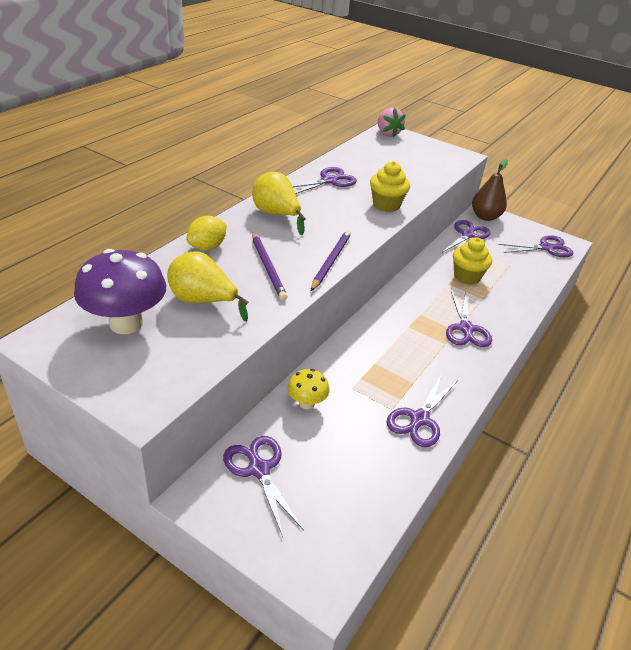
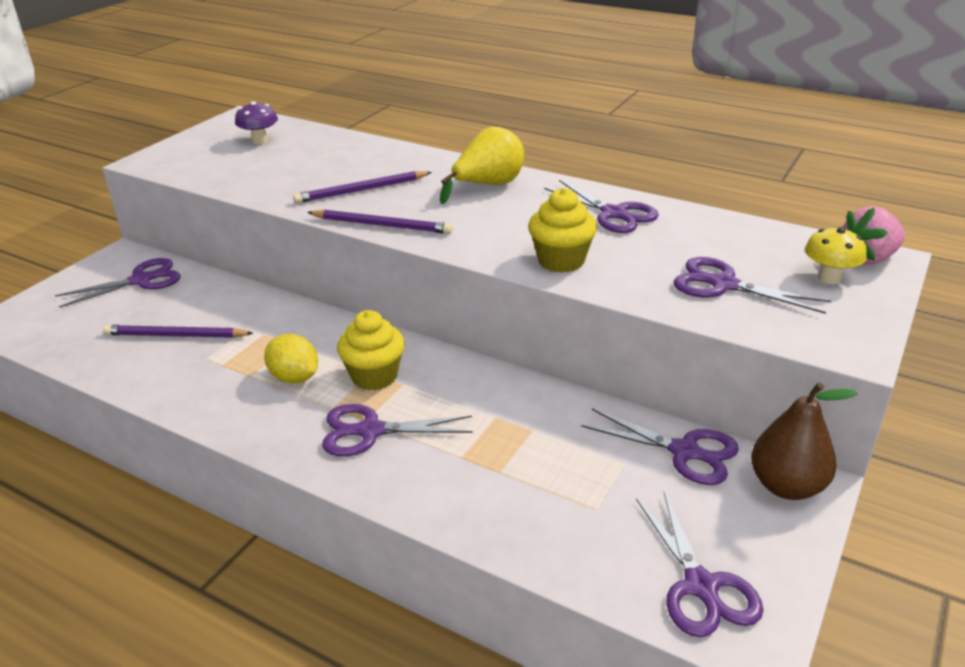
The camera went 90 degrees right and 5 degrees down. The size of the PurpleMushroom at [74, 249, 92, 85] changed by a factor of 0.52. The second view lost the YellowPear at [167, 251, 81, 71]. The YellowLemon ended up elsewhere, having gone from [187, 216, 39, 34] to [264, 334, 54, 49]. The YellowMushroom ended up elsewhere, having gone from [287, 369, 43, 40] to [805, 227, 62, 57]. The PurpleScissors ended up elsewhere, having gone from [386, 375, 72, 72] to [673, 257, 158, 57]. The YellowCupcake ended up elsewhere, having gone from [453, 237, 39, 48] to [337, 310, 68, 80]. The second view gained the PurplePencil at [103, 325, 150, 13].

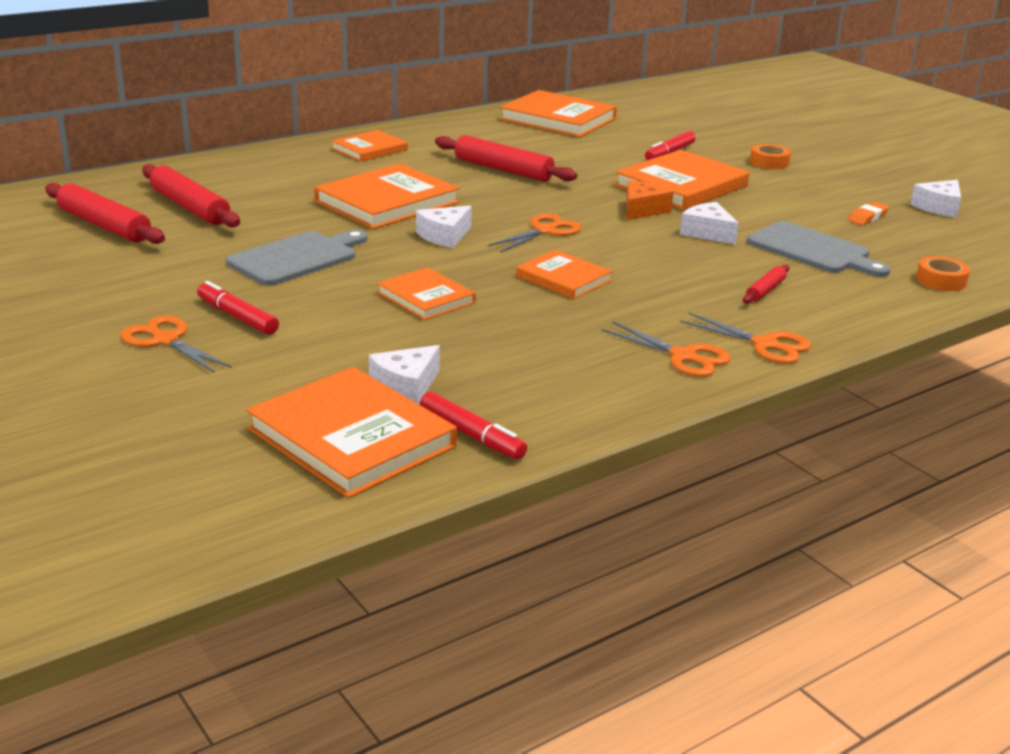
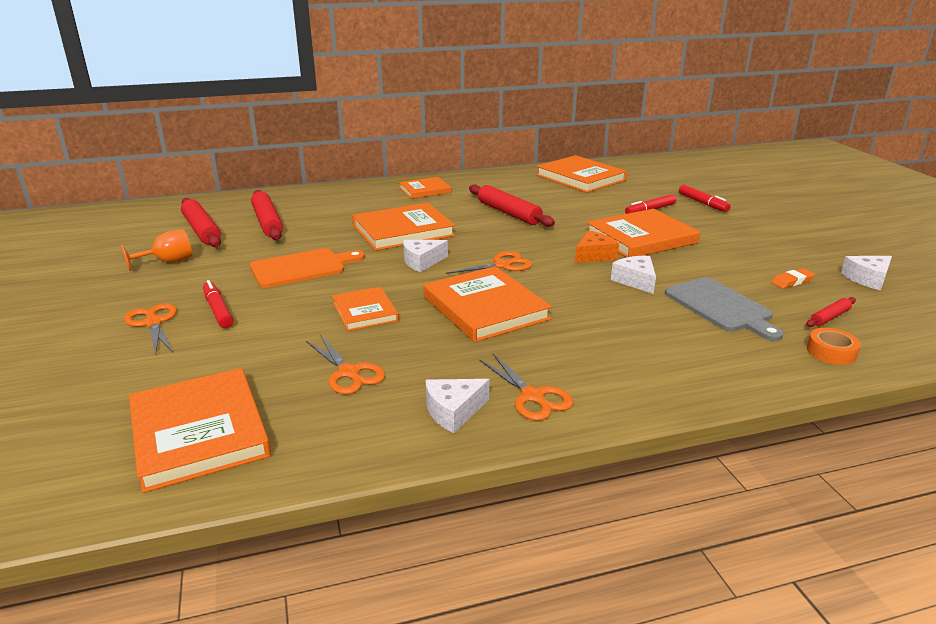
The camera went 20 degrees right and 0 degrees up. What was the GreyCuttingBoard at [226, 230, 142, 56] turned into the OrangeCuttingBoard at [250, 248, 115, 40]. The WhiteCheese ended up elsewhere, having gone from [369, 345, 71, 59] to [426, 379, 64, 54]. The RedMarker ended up elsewhere, having gone from [420, 392, 107, 68] to [679, 185, 51, 27]. The size of the OrangeBook at [516, 250, 97, 49] changed by a factor of 1.70. The OrangeScissors ended up elsewhere, having gone from [680, 313, 131, 51] to [306, 335, 79, 60]. The RedRollingPin ended up elsewhere, having gone from [743, 265, 46, 39] to [806, 297, 50, 30]. The second view lost the OrangeTape at [750, 144, 41, 25]. The second view gained the OrangeGoblet at [121, 229, 71, 42].

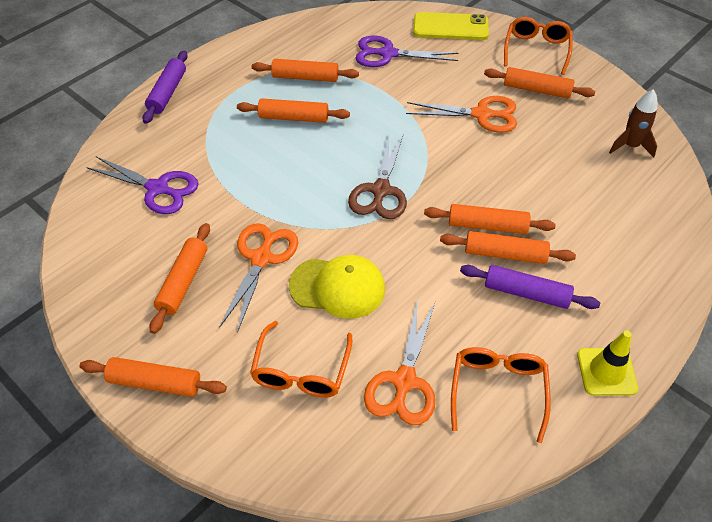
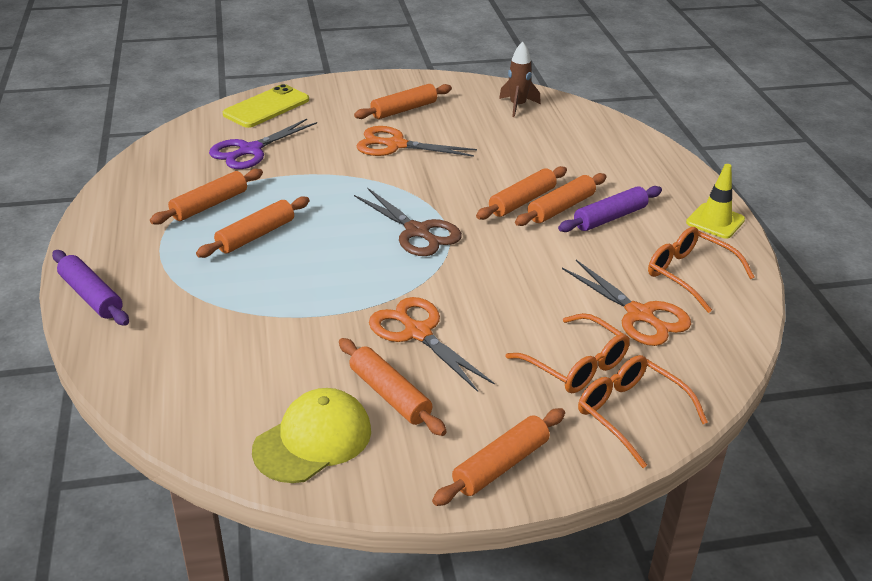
The camera went 55 degrees left and 15 degrees down. The second view lost the PurpleScissors at [86, 156, 113, 58]. The YellowCap ended up elsewhere, having gone from [289, 255, 96, 64] to [252, 388, 119, 95]. The OrangeScissors at [406, 96, 111, 37] ended up facing another way, 120 degrees counterclockwise from before. The OrangeGlasses ended up elsewhere, having gone from [504, 17, 69, 58] to [578, 355, 130, 113].

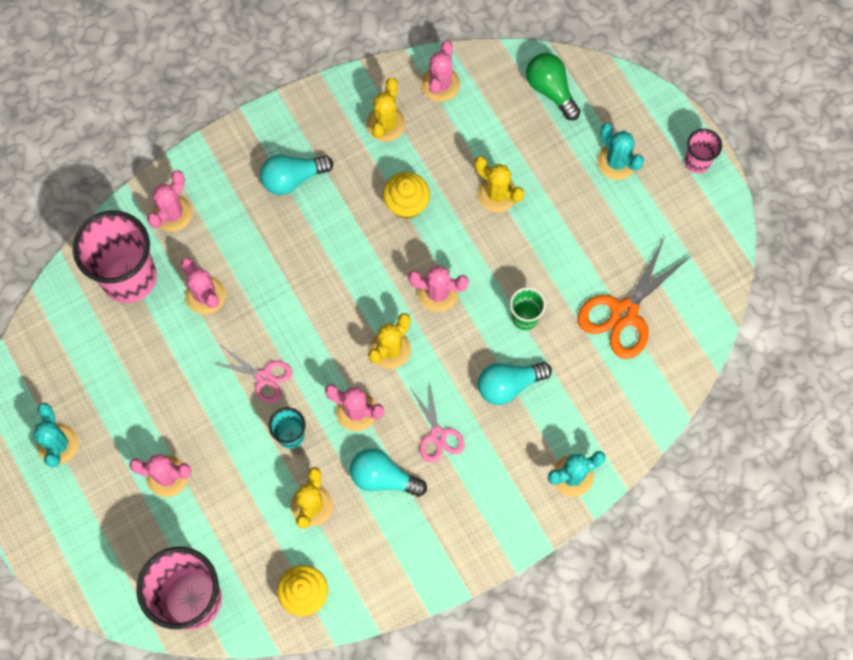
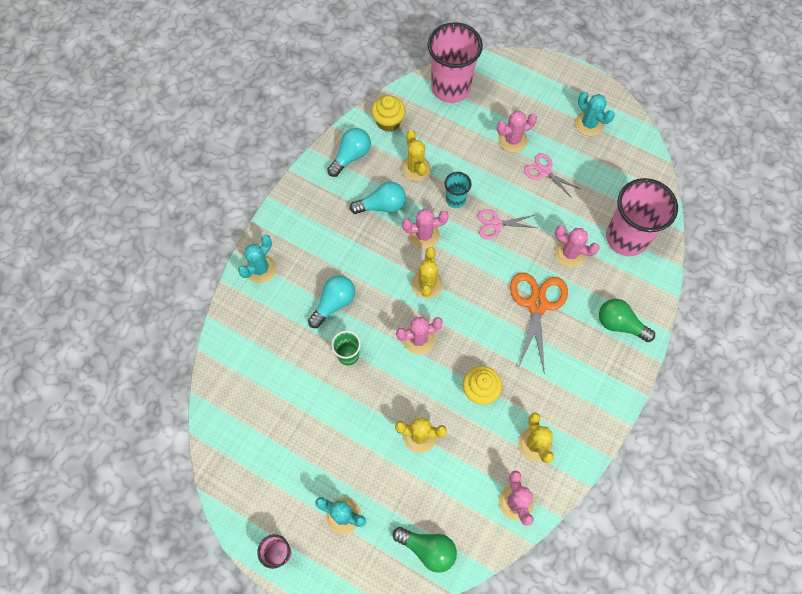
The camera went 150 degrees right and 5 degrees down. The second view lost the PinkCactus at [147, 170, 45, 62]. The TurquoiseLightBulb ended up elsewhere, having gone from [260, 155, 73, 40] to [327, 128, 44, 49]. The PinkScissors ended up elsewhere, having gone from [411, 385, 54, 78] to [524, 153, 56, 45]. The OrangeScissors ended up elsewhere, having gone from [578, 237, 114, 122] to [510, 272, 58, 103]. The second view gained the GreenLightBulb at [599, 299, 56, 43].

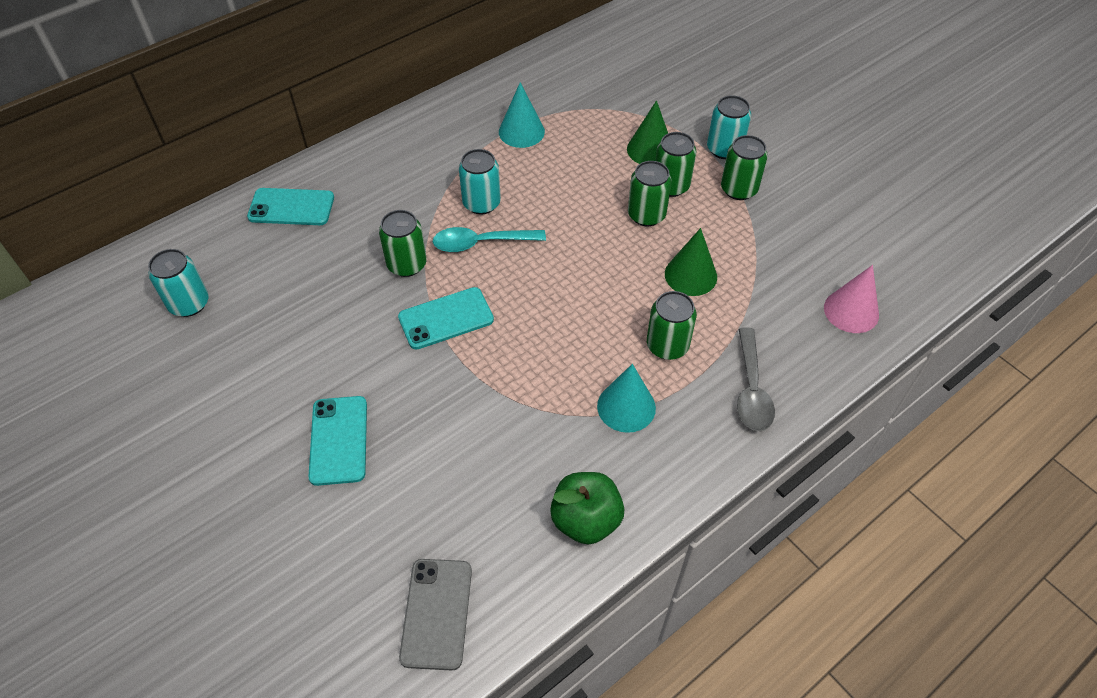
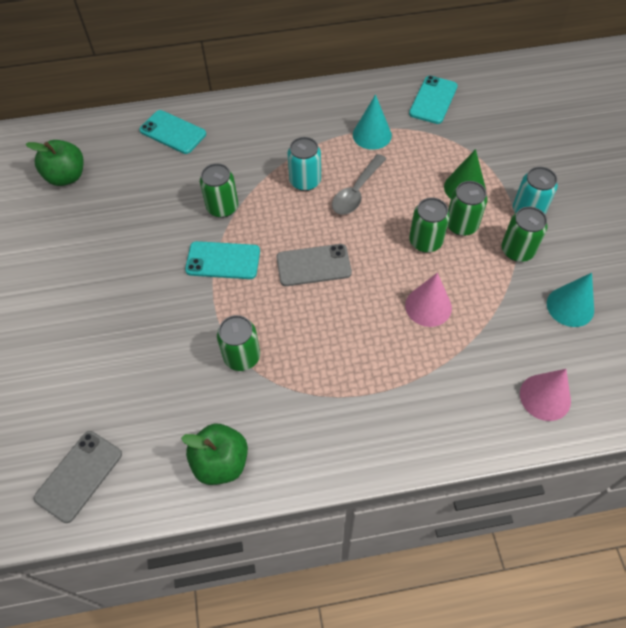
The camera went 30 degrees right and 5 degrees up. Where the TurquoiseCan stood at [148, 249, 61, 68], the GreenApple came to stand at [26, 140, 58, 46]. The TurquoisePhone ended up elsewhere, having gone from [308, 396, 59, 90] to [409, 76, 49, 48]. The second view lost the TurquoiseSpoon at [433, 227, 113, 25]. The TurquoiseCone ended up elsewhere, having gone from [597, 364, 59, 69] to [547, 273, 47, 54]. The GreenCan ended up elsewhere, having gone from [647, 291, 50, 69] to [217, 315, 43, 56]. What was the GreenCone at [665, 228, 52, 68] turned into the PinkCone at [405, 273, 47, 54]. The GreySpoon ended up elsewhere, having gone from [737, 327, 38, 104] to [332, 154, 54, 61]. The second view gained the GreyPhone at [277, 244, 75, 42].

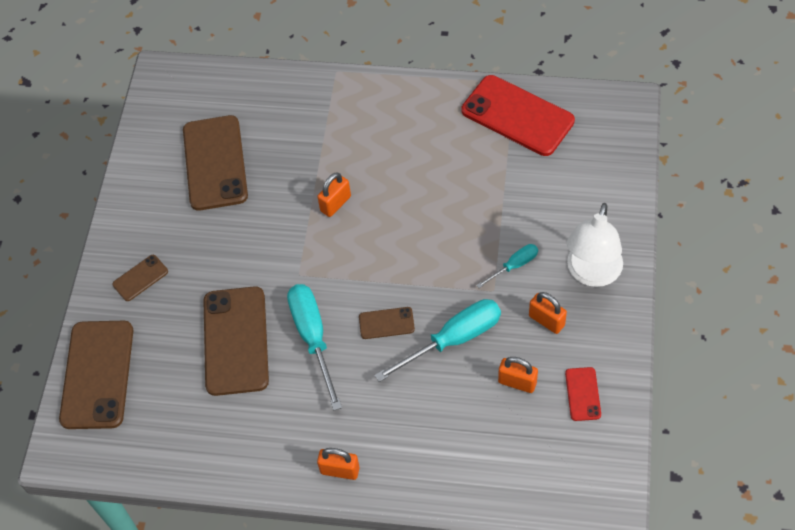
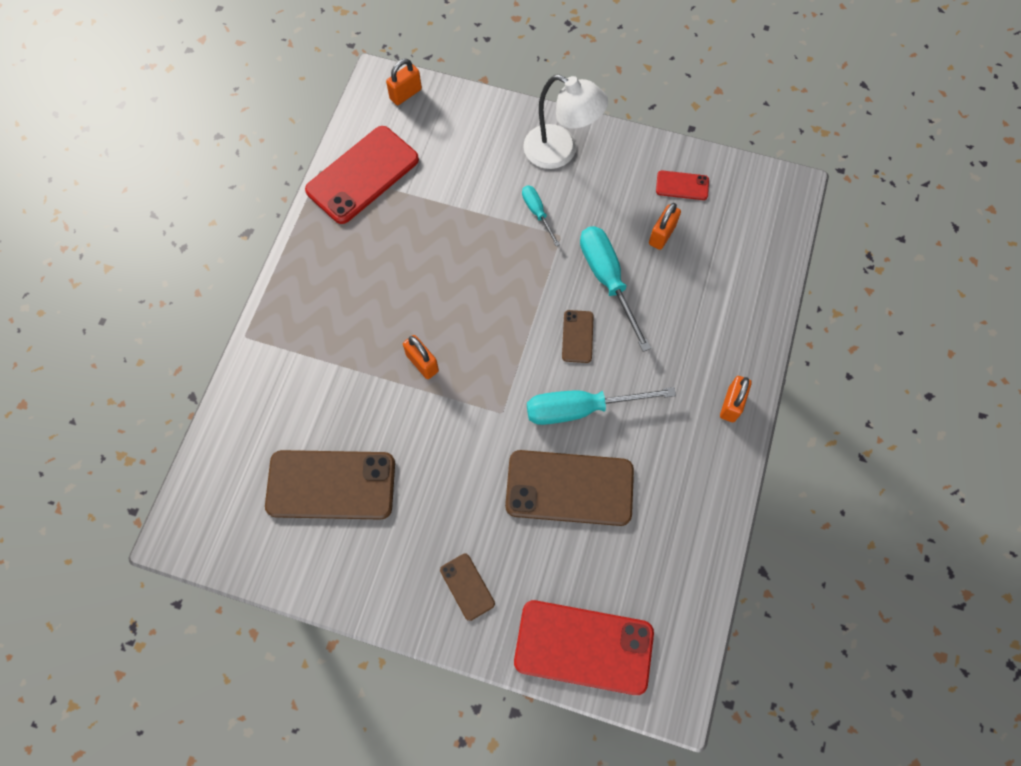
The camera went 85 degrees left and 10 degrees up. What was the BrownPhone at [59, 321, 74, 108] turned into the RedPhone at [514, 600, 140, 95]. The OrangePadlock ended up elsewhere, having gone from [529, 292, 38, 42] to [386, 59, 36, 46].

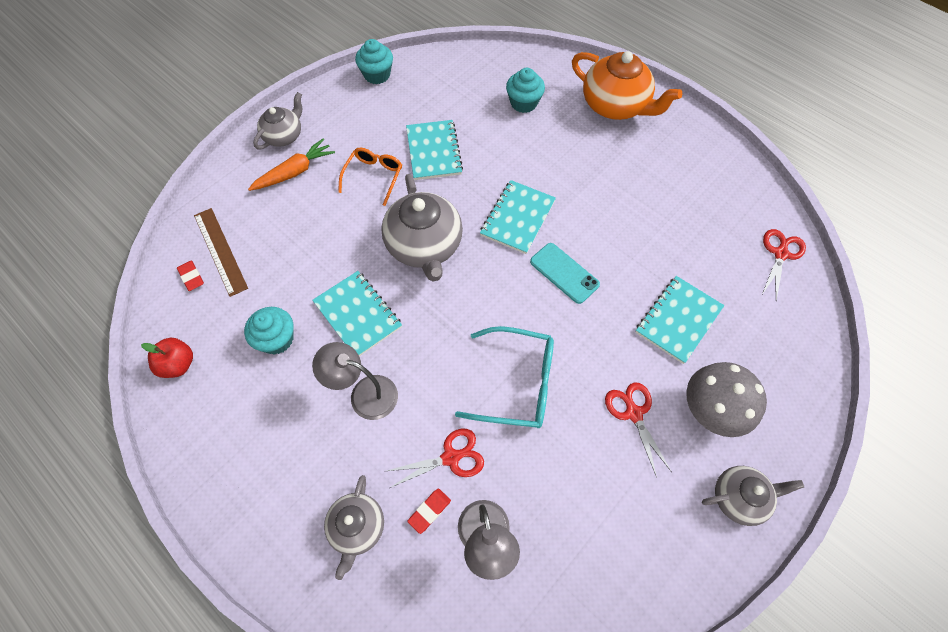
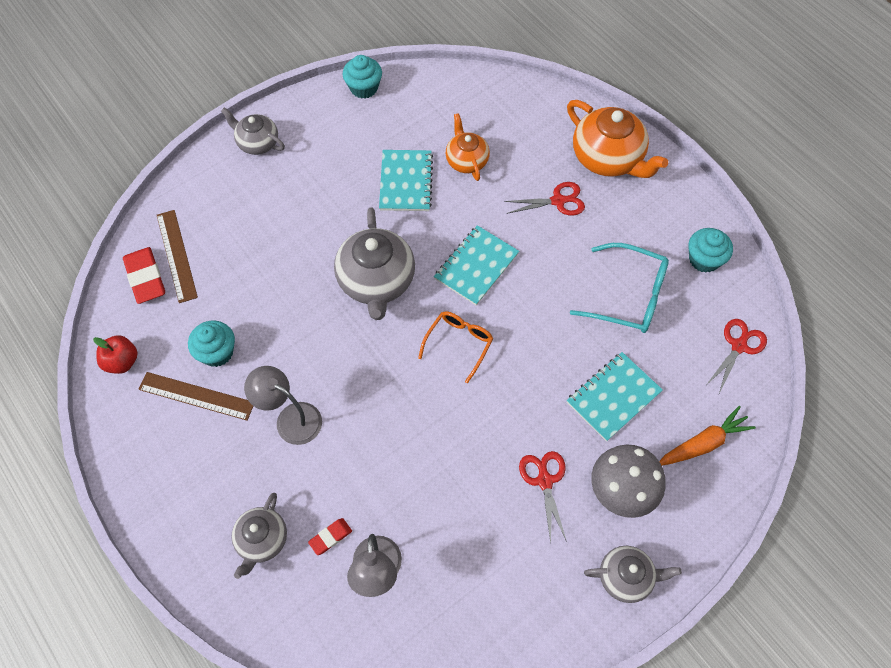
The camera went 10 degrees right and 0 degrees up. The size of the RedEraser at [177, 260, 27, 31] changed by a factor of 1.82. The OrangeCarrot ended up elsewhere, having gone from [248, 139, 87, 52] to [659, 406, 97, 60]. The GreyTeapot at [253, 92, 49, 57] ended up facing another way, 105 degrees counterclockwise from before. The second view lost the TurquoiseNotebook at [312, 271, 90, 85]. The OrangeGlasses ended up elsewhere, having gone from [338, 148, 64, 58] to [418, 311, 75, 72]. The RedScissors ended up elsewhere, having gone from [387, 429, 97, 59] to [504, 182, 81, 34]. The TurquoiseGlasses ended up elsewhere, having gone from [455, 326, 99, 102] to [570, 243, 99, 90]. The TurquoiseCupcake ended up elsewhere, having gone from [506, 68, 39, 45] to [689, 228, 44, 45]. The second view lost the TurquoisePhone at [530, 243, 70, 61]. The second view gained the BrownRuler at [138, 372, 115, 49]. The second view gained the OrangeTeapot at [446, 113, 44, 68].

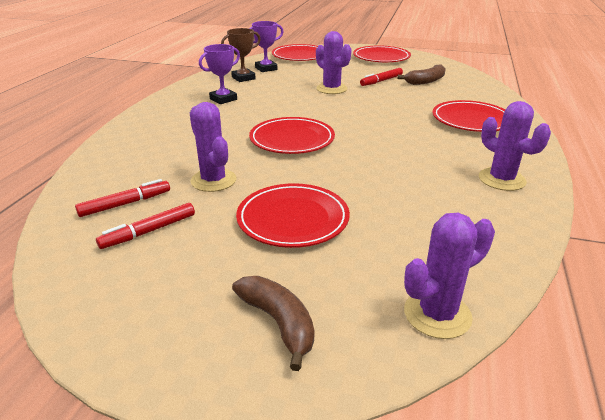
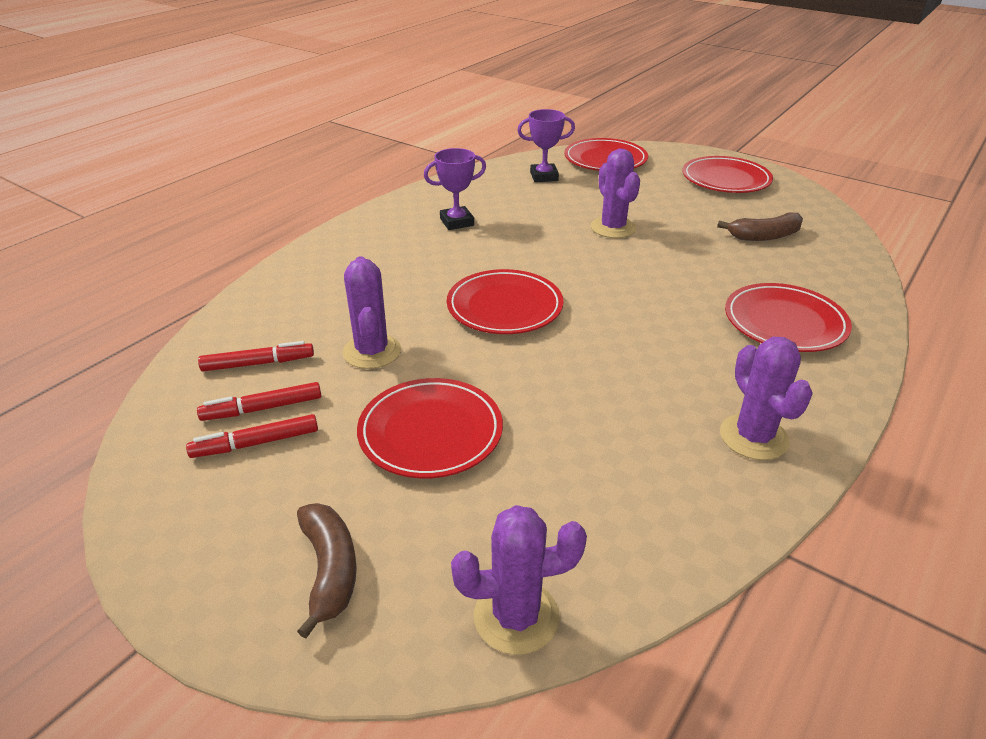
The camera went 20 degrees right and 5 degrees up. The second view lost the BrownTrophy at [221, 28, 40, 54]. The RedMarker ended up elsewhere, having gone from [360, 68, 43, 18] to [186, 414, 132, 44].

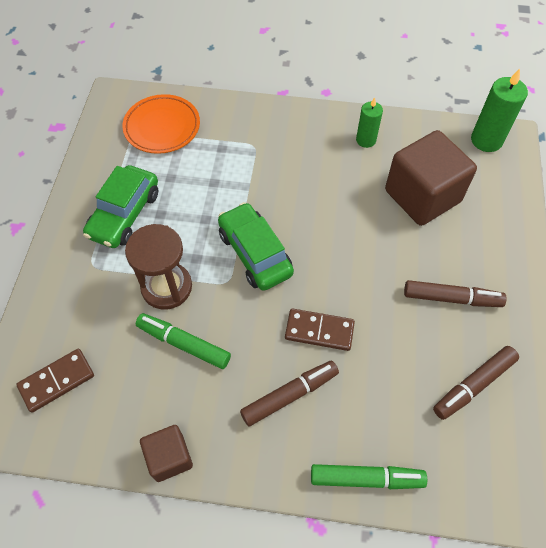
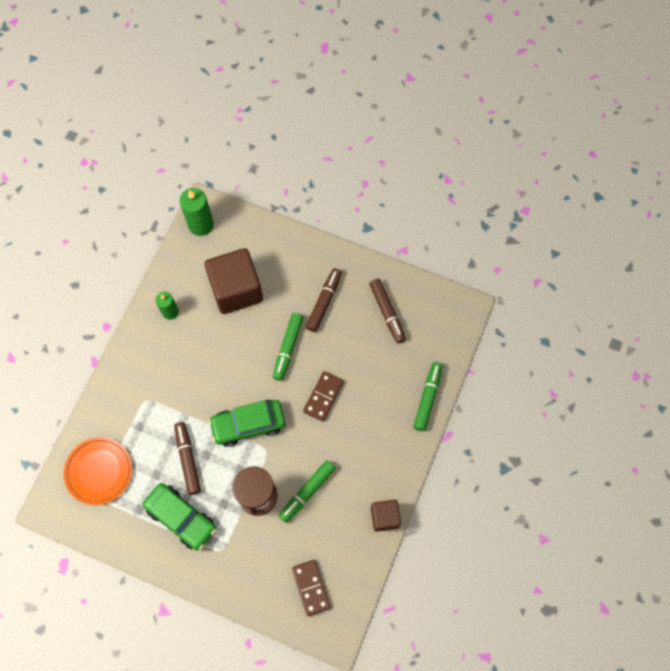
The camera went 75 degrees left and 10 degrees up. The BrownMarker ended up elsewhere, having gone from [240, 361, 99, 66] to [174, 422, 27, 73]. The second view gained the GreenMarker at [273, 313, 30, 68].

